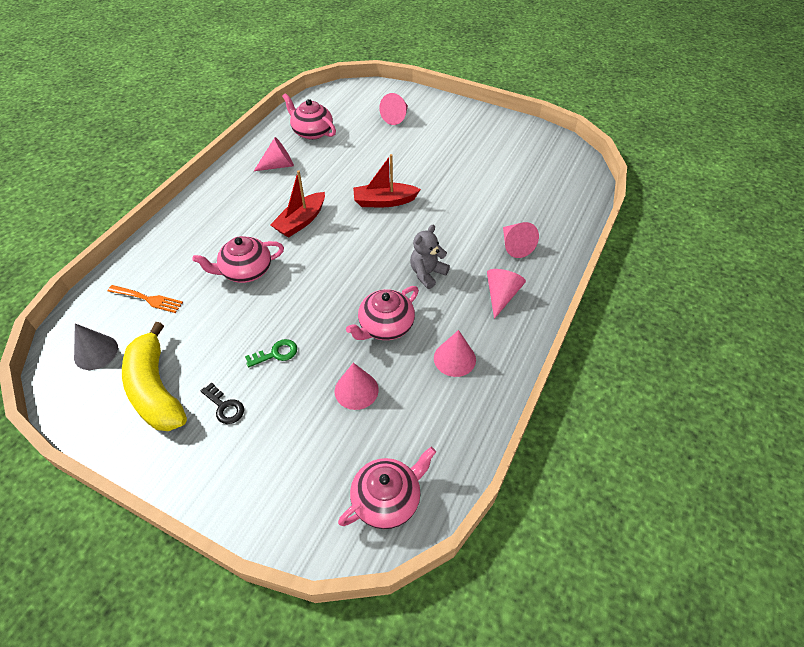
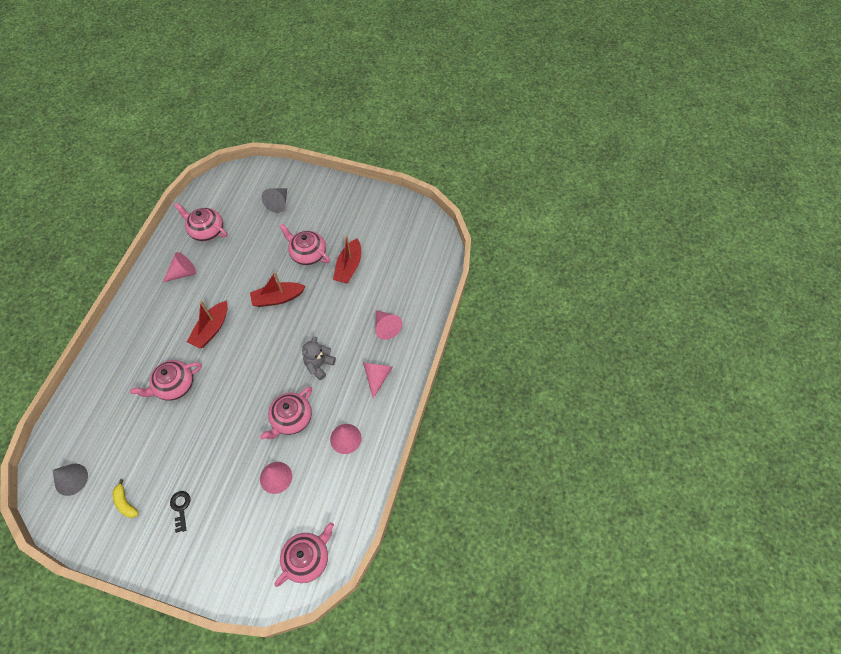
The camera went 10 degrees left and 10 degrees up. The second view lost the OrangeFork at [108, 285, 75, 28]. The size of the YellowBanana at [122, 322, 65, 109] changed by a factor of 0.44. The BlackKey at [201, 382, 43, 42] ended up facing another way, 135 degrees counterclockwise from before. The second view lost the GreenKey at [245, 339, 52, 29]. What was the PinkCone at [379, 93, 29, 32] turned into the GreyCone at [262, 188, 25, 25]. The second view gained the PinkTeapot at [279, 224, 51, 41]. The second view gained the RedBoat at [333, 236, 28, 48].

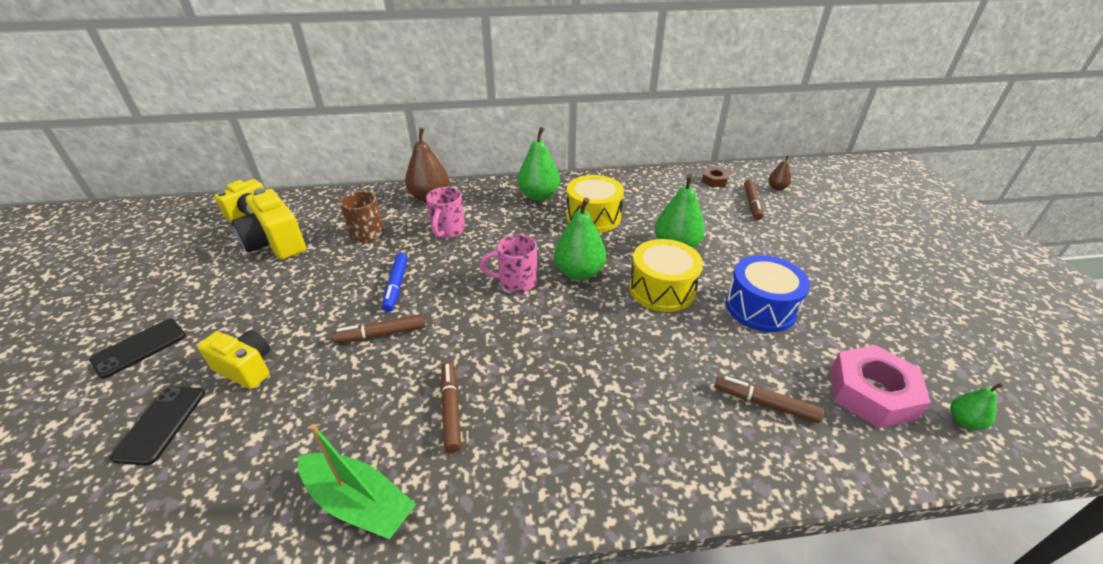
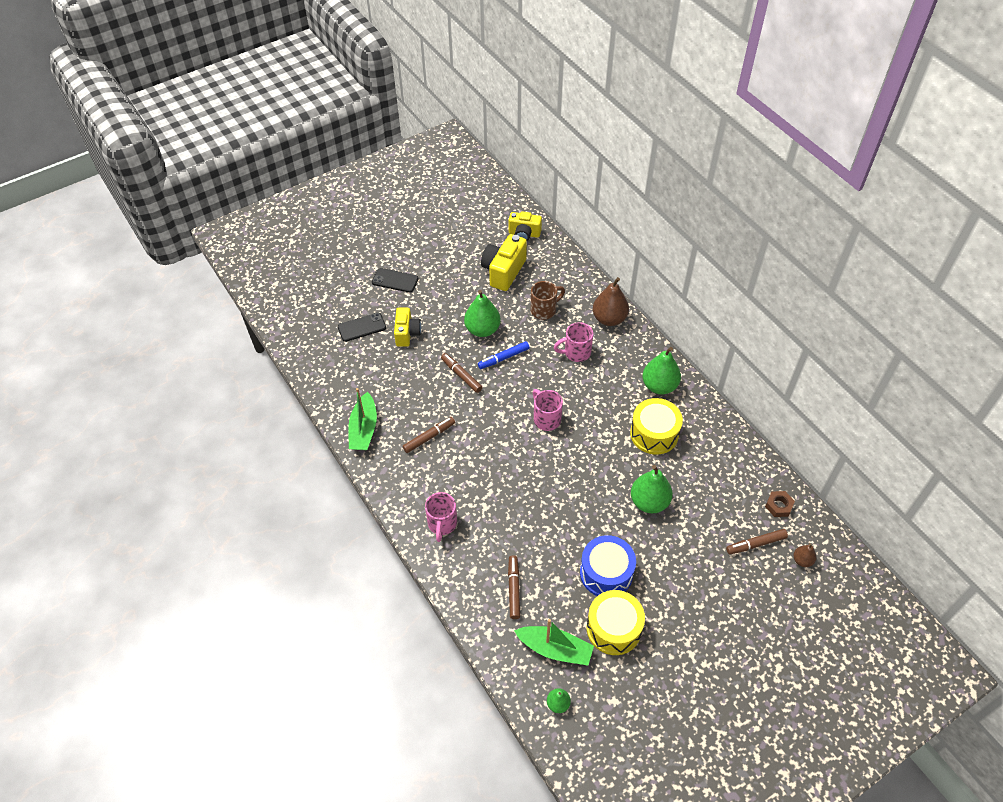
The camera went 65 degrees right and 15 degrees up. The GreenPear ended up elsewhere, having gone from [554, 198, 52, 82] to [464, 290, 37, 47]. The YellowDrum ended up elsewhere, having gone from [629, 239, 74, 73] to [587, 590, 58, 65]. Where the PinkNut stood at [830, 345, 101, 83], the GreenBoat came to stand at [514, 619, 80, 47]. The second view gained the PinkMug at [425, 492, 32, 50].

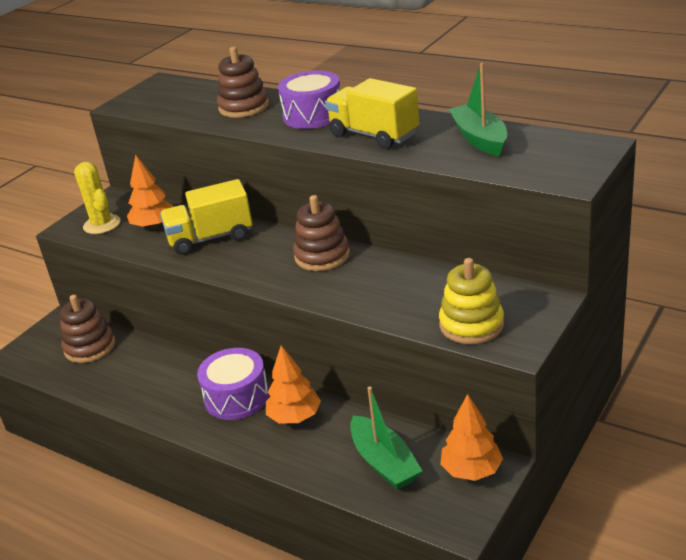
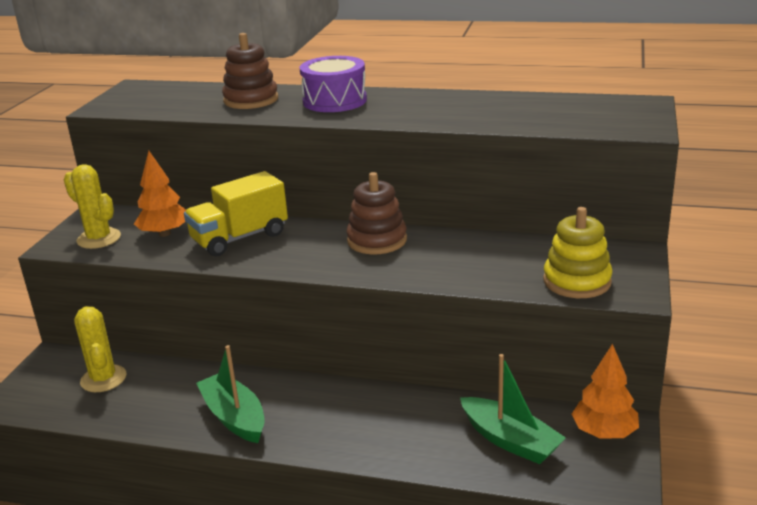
The camera went 20 degrees left and 5 degrees down. Where the BrownStackingToy stood at [60, 295, 55, 68], the YellowCactus came to stand at [74, 306, 52, 86]. The second view lost the PurpleDrum at [197, 348, 72, 72]. The second view lost the OrangeTree at [266, 345, 55, 79]. The second view lost the YellowTruck at [325, 78, 95, 71]. The GreenBoat ended up elsewhere, having gone from [449, 63, 58, 93] to [196, 345, 69, 98].

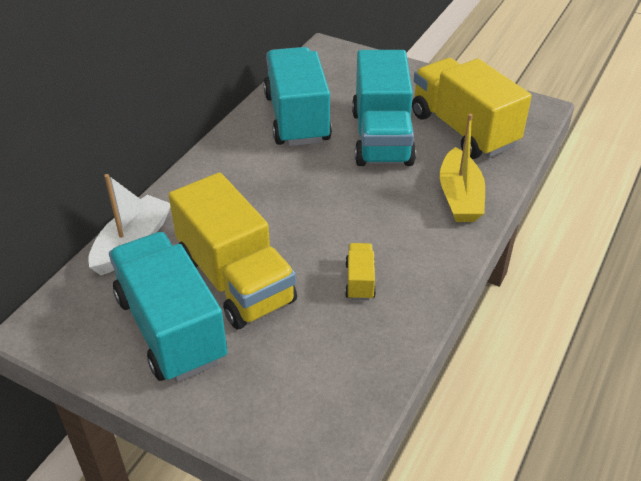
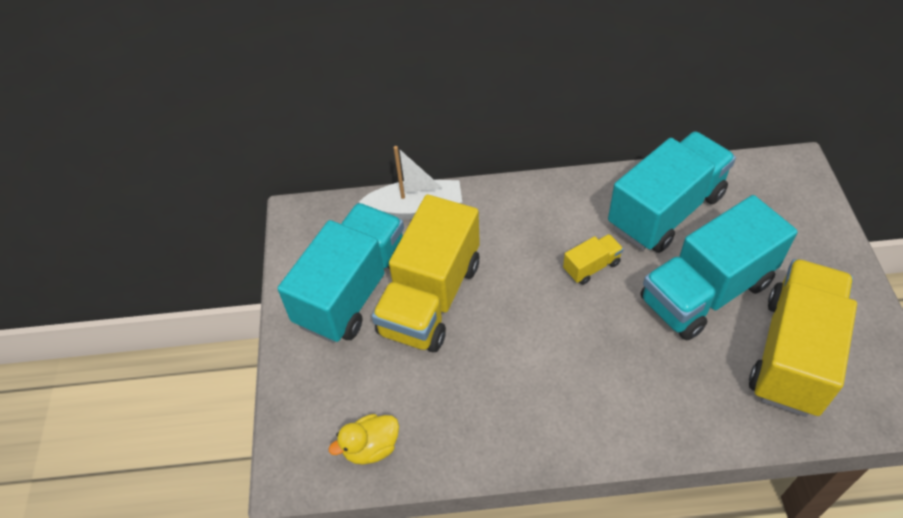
The camera went 60 degrees right and 10 degrees up. The YellowTruck ended up elsewhere, having gone from [345, 243, 31, 57] to [563, 234, 60, 51]. The second view lost the YellowBoat at [440, 114, 45, 108]. The second view gained the YellowDuck at [329, 414, 70, 51].

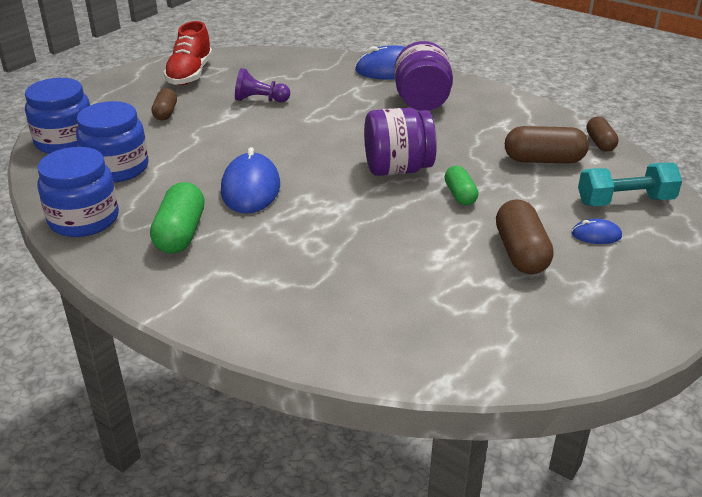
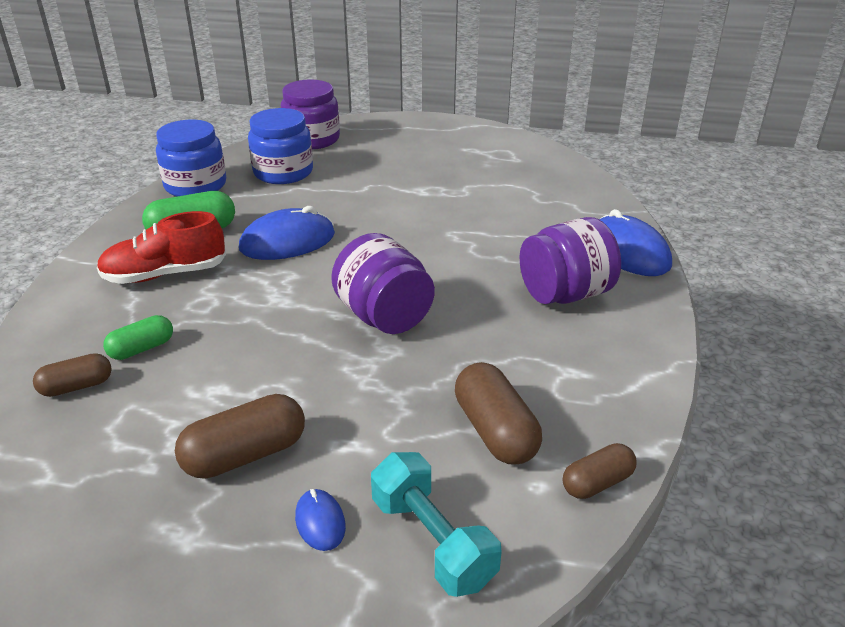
The camera went 65 degrees right and 0 degrees up. What was the BlueJar at [25, 78, 65, 76] turned into the PurpleJar at [281, 79, 59, 71]. The BrownCapsule ended up elsewhere, having gone from [152, 88, 25, 32] to [33, 353, 79, 44]. The RedShoe ended up elsewhere, having gone from [163, 21, 50, 64] to [97, 211, 129, 73]. The second view lost the PurplePawn at [235, 68, 55, 34]. The GreenCapsule ended up elsewhere, having gone from [445, 166, 33, 39] to [103, 315, 70, 45].

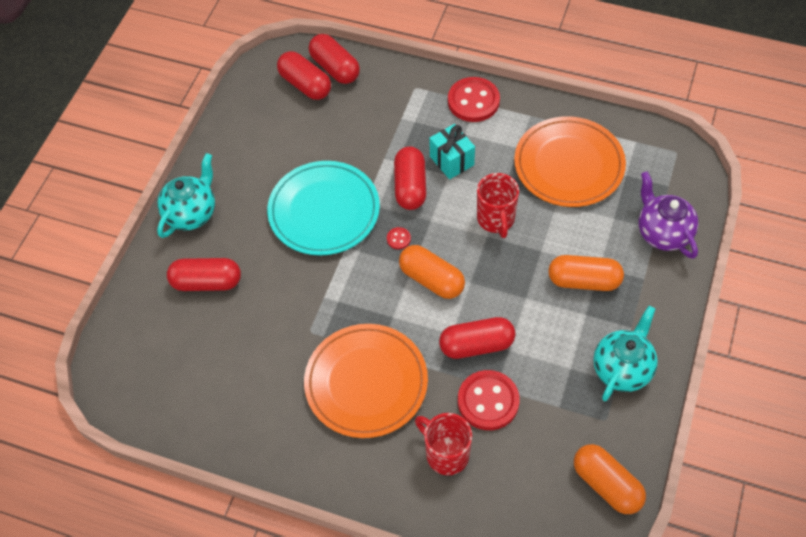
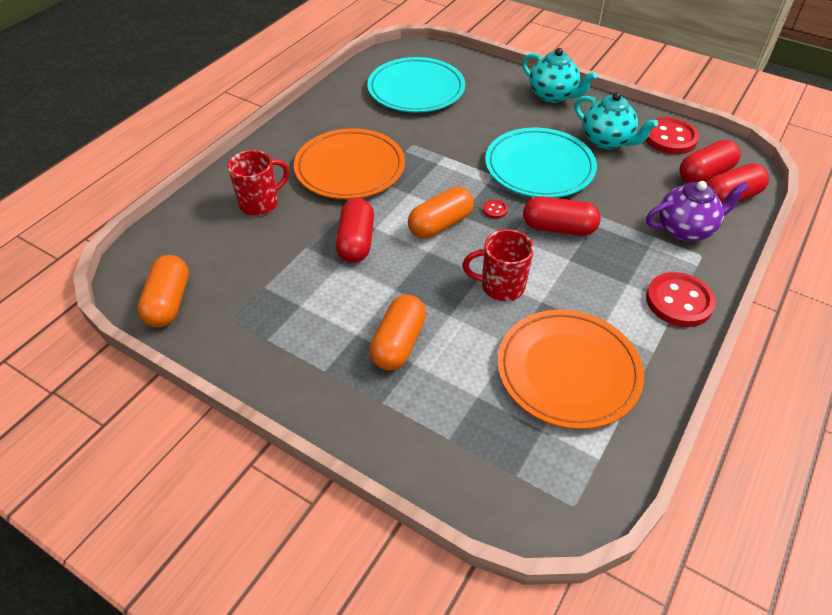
The camera went 100 degrees right and 10 degrees down. The second view lost the RedCapsule at [167, 258, 74, 33]. The second view lost the TurquoiseGift at [429, 124, 46, 55]. The RedButton ended up elsewhere, having gone from [458, 370, 62, 60] to [646, 117, 53, 37]. The OrangeCapsule at [574, 444, 72, 70] ended up facing another way, 60 degrees counterclockwise from before. The TurquoiseTeapot ended up elsewhere, having gone from [593, 306, 65, 95] to [575, 92, 83, 57]. The PurpleTeapot ended up elsewhere, having gone from [638, 171, 61, 88] to [646, 181, 103, 61]. The second view gained the TurquoisePlate at [367, 57, 98, 56].

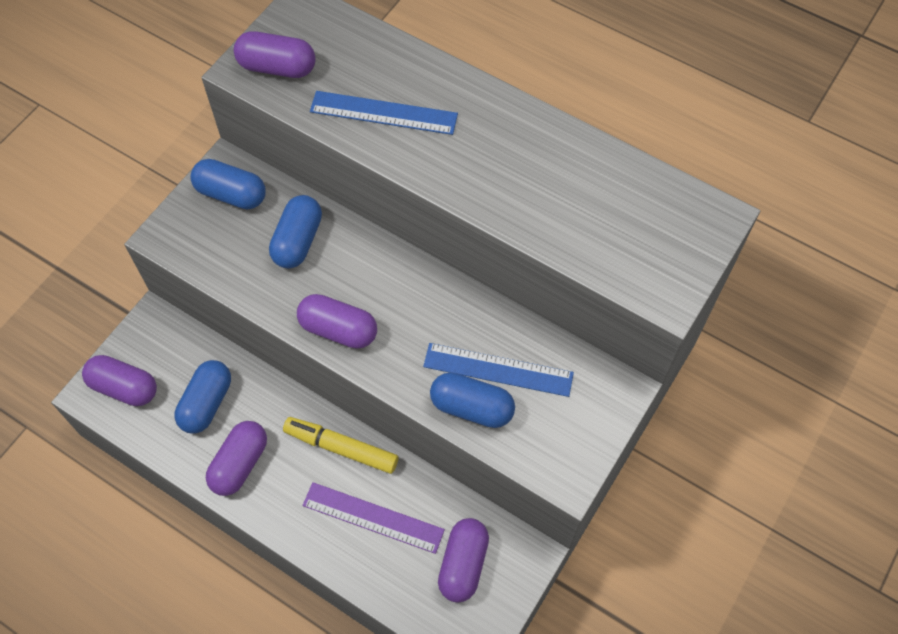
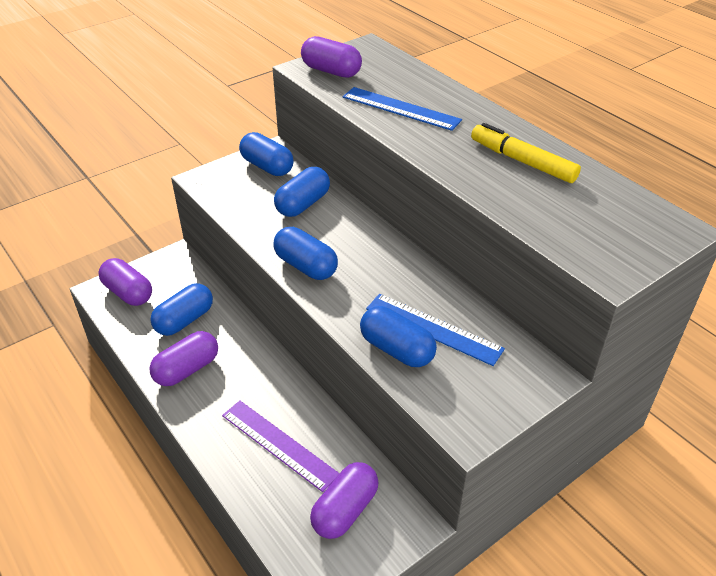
The camera went 20 degrees right and 20 degrees down. The YellowMarker ended up elsewhere, having gone from [283, 417, 115, 57] to [471, 123, 110, 60]. What was the PurpleCapsule at [297, 294, 80, 55] turned into the BlueCapsule at [273, 227, 65, 53].

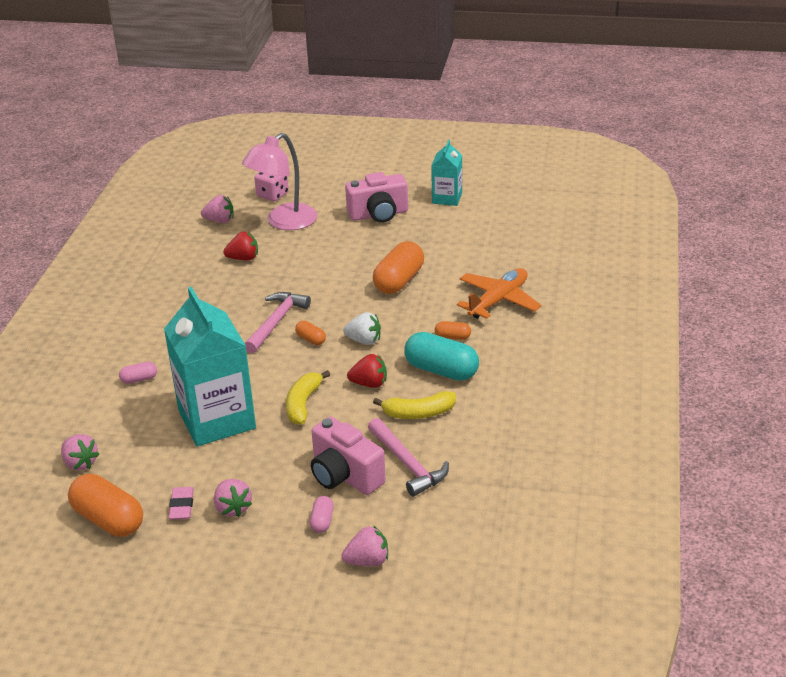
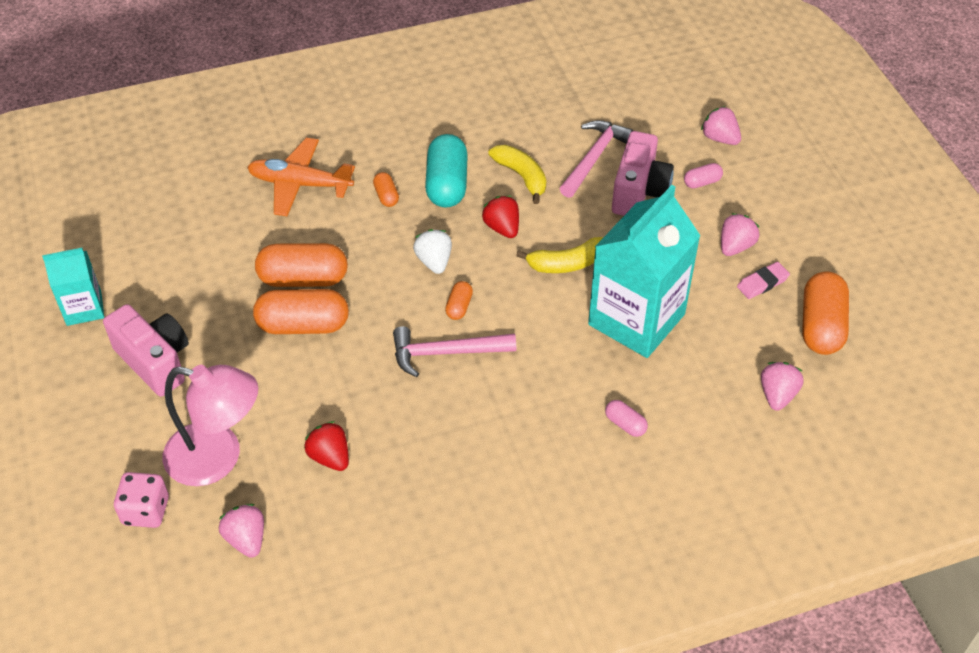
The camera went 120 degrees left and 15 degrees up. The second view gained the OrangeCapsule at [253, 289, 96, 45].

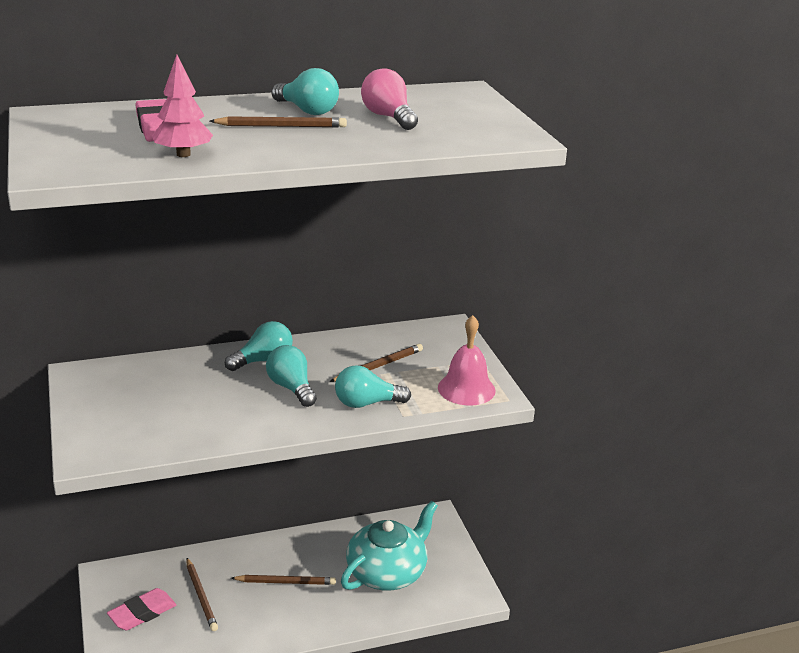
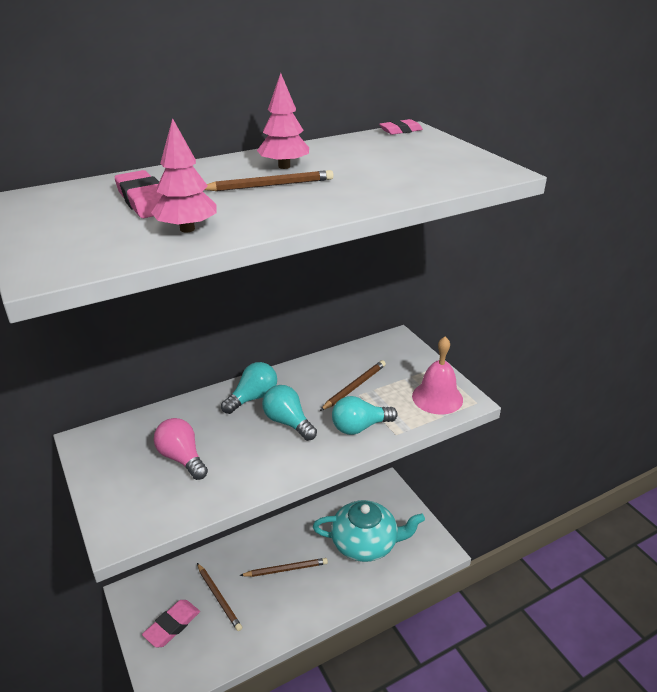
The camera went 10 degrees left and 5 degrees up. Where the TurquoiseLightBulb stood at [272, 68, 67, 47], the PinkTree came to stand at [257, 73, 52, 96]. The TurquoiseTeapot at [341, 501, 97, 89] ended up facing another way, 60 degrees clockwise from before. The PinkLightBulb ended up elsewhere, having gone from [361, 68, 57, 62] to [154, 418, 54, 62]. The second view gained the PinkEraser at [379, 119, 44, 16].

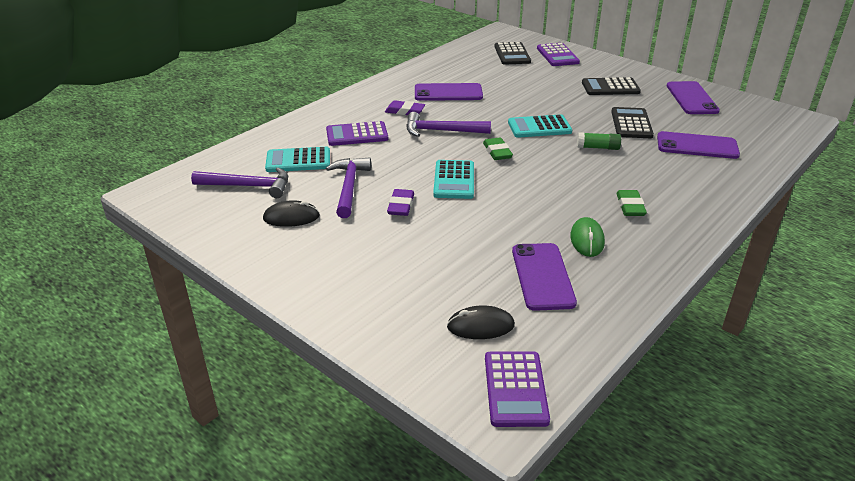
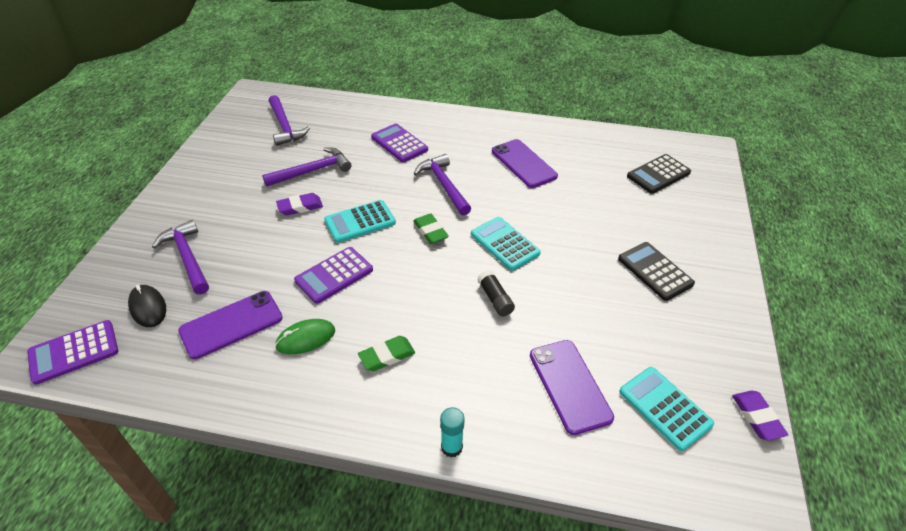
The camera went 60 degrees right and 10 degrees up. The second view lost the BlackMouse at [263, 200, 57, 27]. The TurquoiseCalculator ended up elsewhere, having gone from [265, 147, 65, 25] to [619, 367, 95, 84]. The PurpleEraser ended up elsewhere, having gone from [385, 100, 40, 15] to [732, 391, 56, 49]. The GreenEraser at [483, 137, 30, 23] ended up facing another way, 75 degrees counterclockwise from before. The PurpleCalculator ended up elsewhere, having gone from [537, 43, 43, 23] to [294, 247, 79, 57]. What was the GreenGlueStick at [577, 132, 44, 18] turned into the BlackGlueStick at [478, 270, 37, 47]. The second view lost the BlackCalculator at [611, 107, 43, 31]. The second view lost the PurplePhone at [667, 81, 53, 33]. The second view gained the PurpleHammer at [152, 220, 57, 74]. The second view gained the TurquoiseGlueStick at [440, 407, 24, 50].

